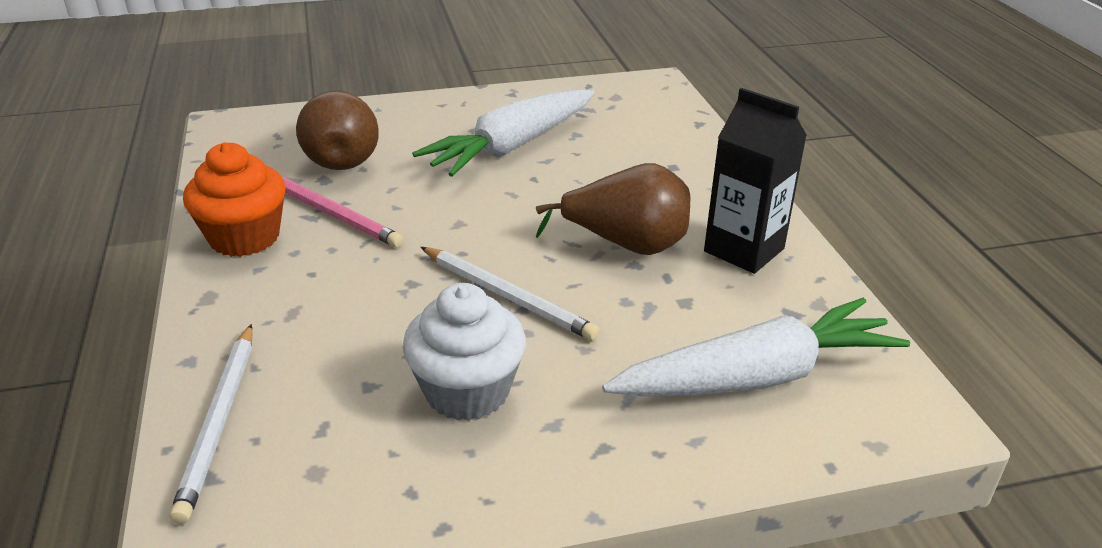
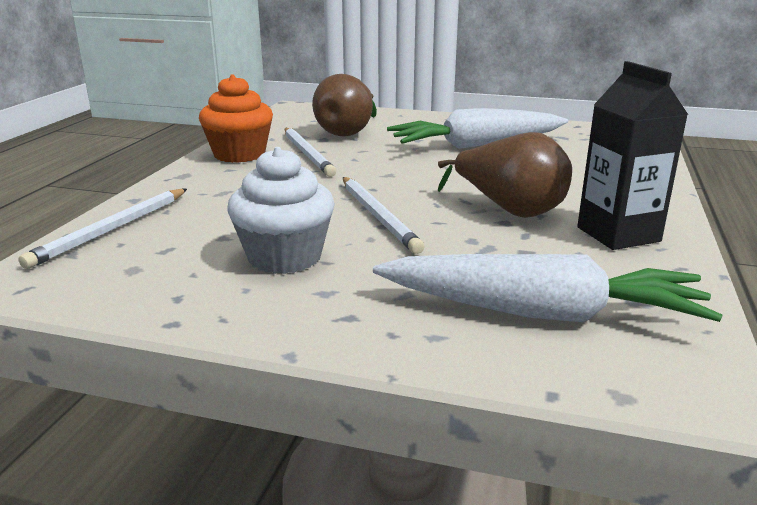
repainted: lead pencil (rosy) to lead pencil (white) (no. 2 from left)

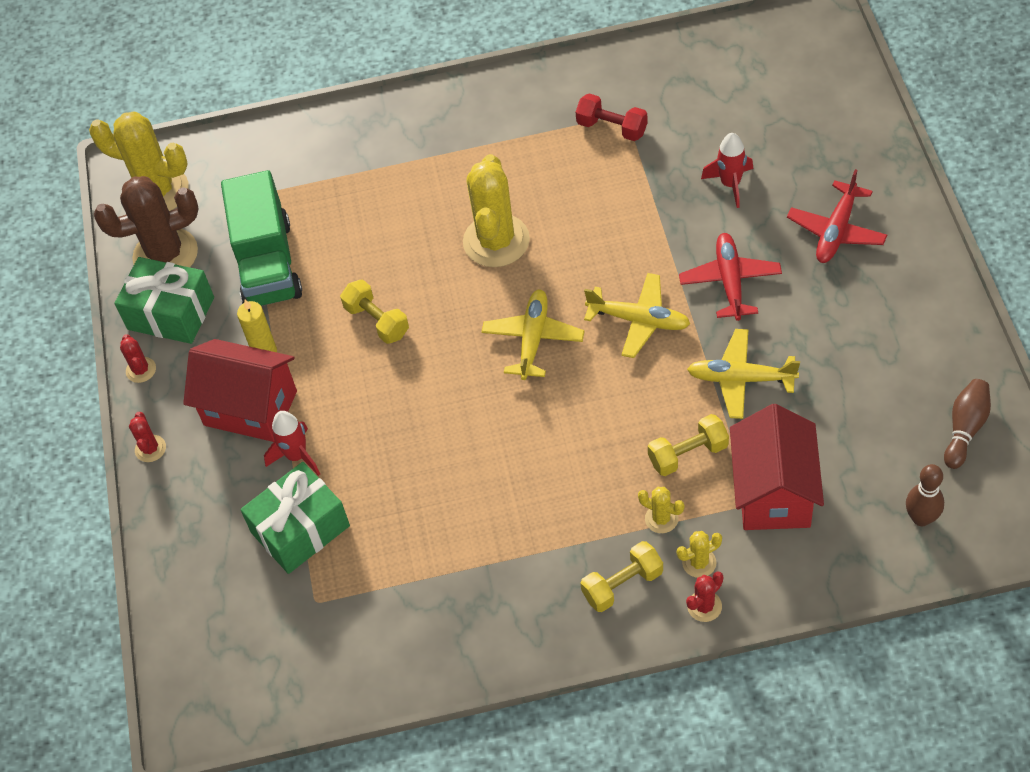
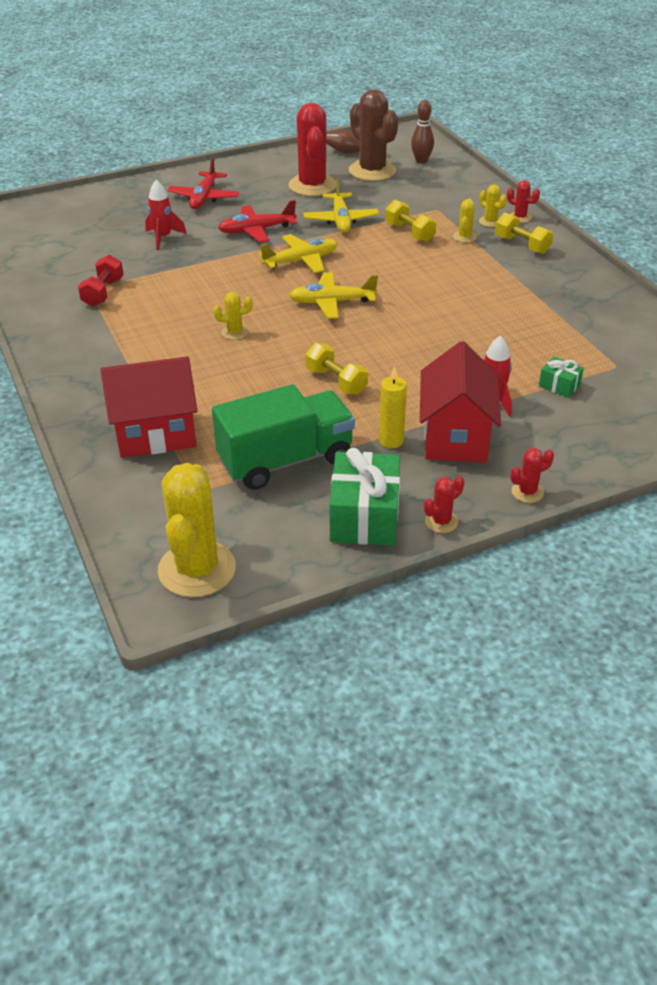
new: saguaro cactus (red) (no. 1 from left)
shifted: saguaro cactus (dark brown); house (red) (no. 2 from left in the first image) to house (red) (no. 1 from left)
rotated: dumbbell (bright yellow) (no. 1 from left) 75 degrees counterclockwise; toy plane (bright yellow) (no. 2 from left in the first image) 60 degrees clockwise; toy plane (red) (no. 2 from left in the first image) 90 degrees clockwise
scaled: gift (green) (no. 2 from left) x0.49; saguaro cactus (bright yellow) (no. 2 from left) x0.45

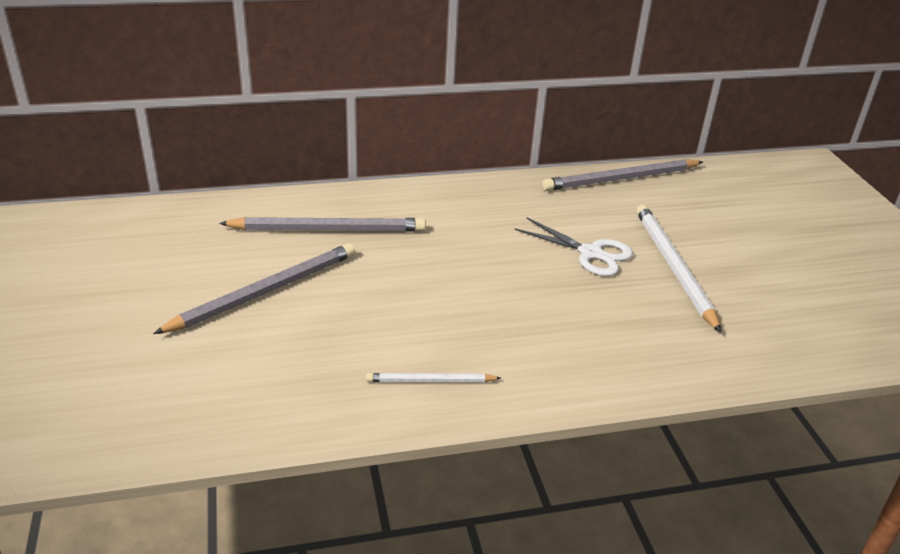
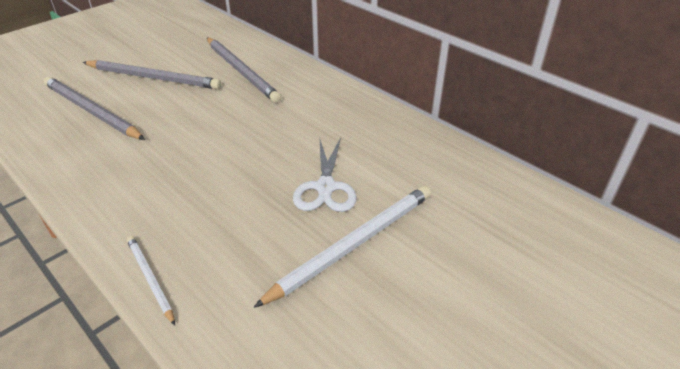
shifted: lead pencil (white) (no. 1 from left); lead pencil (grey) (no. 3 from left in the first image) to lead pencil (grey) (no. 1 from left)

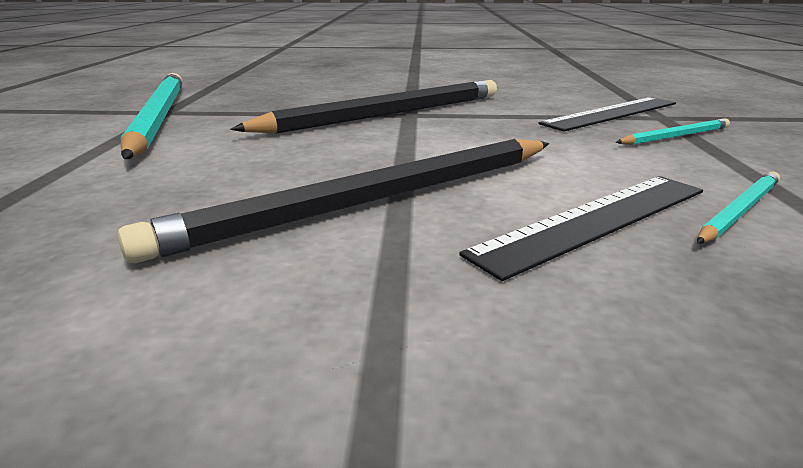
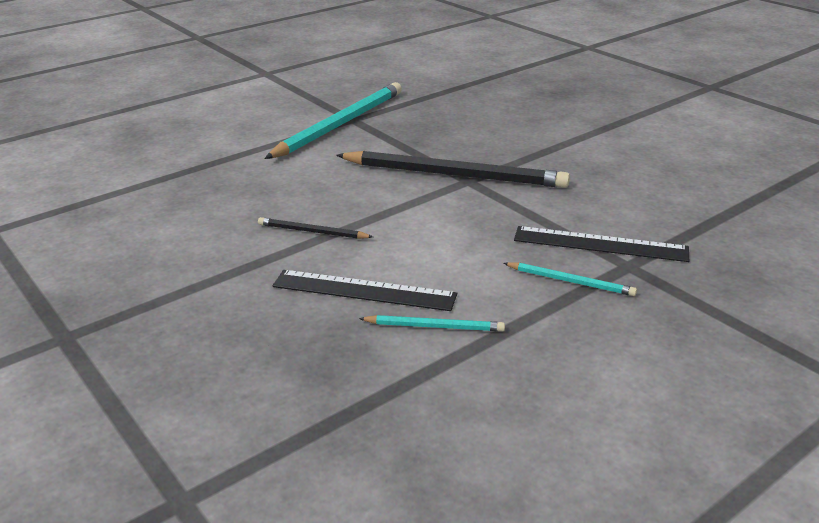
scaled: lead pencil (black) (no. 1 from left) x0.46

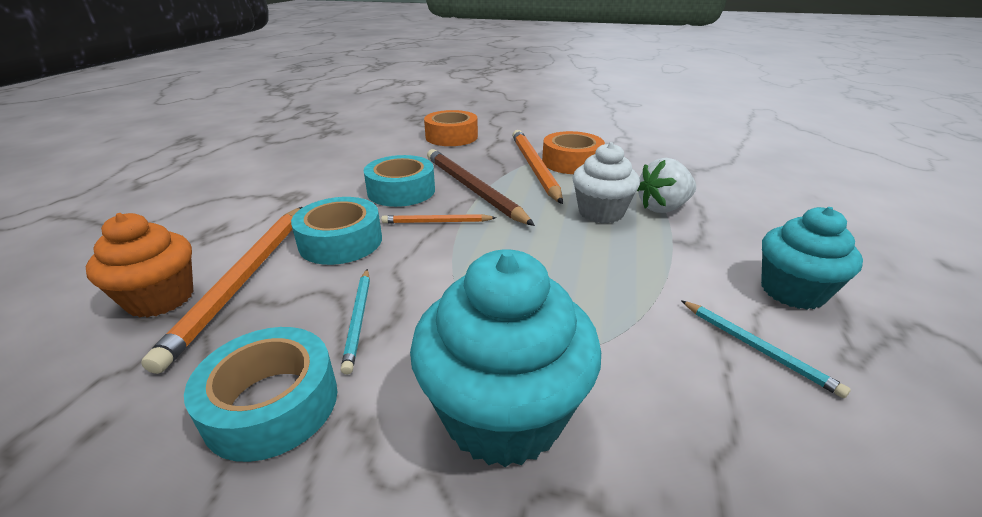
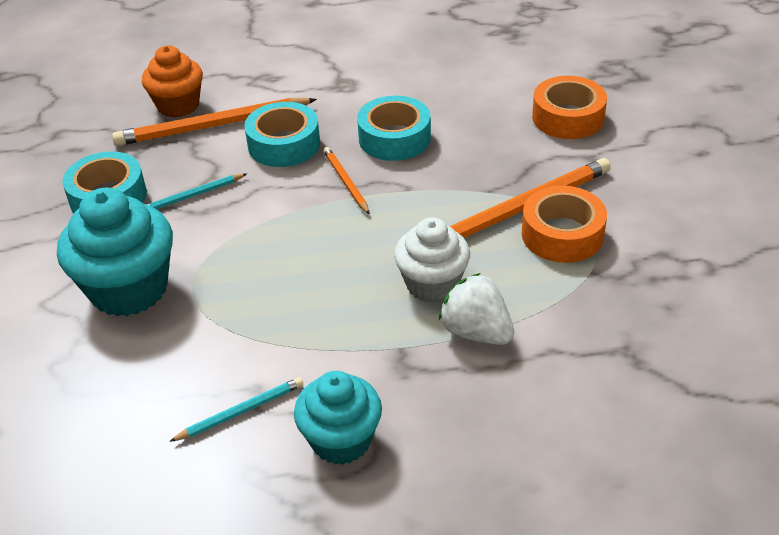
gone: lead pencil (dark brown)
rotated: lead pencil (teal) (no. 2 from left) 150 degrees counterclockwise

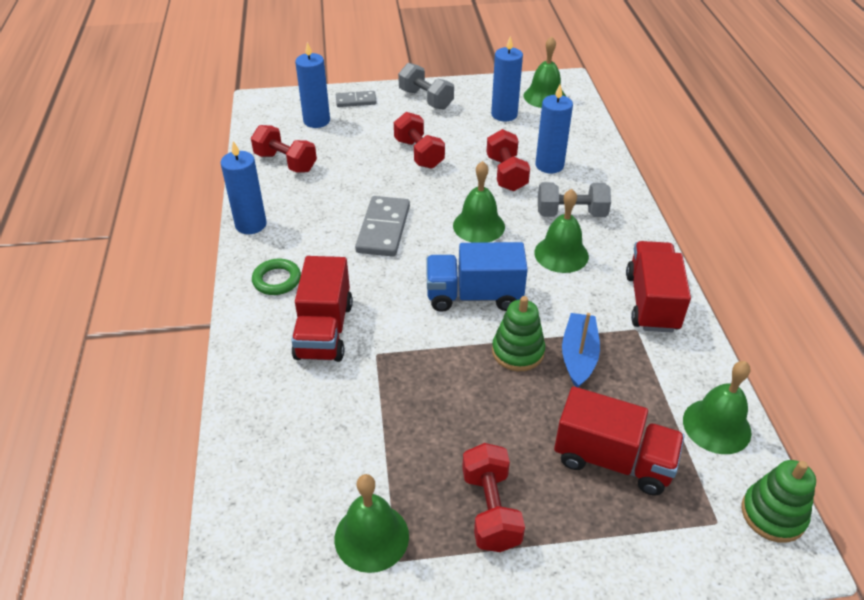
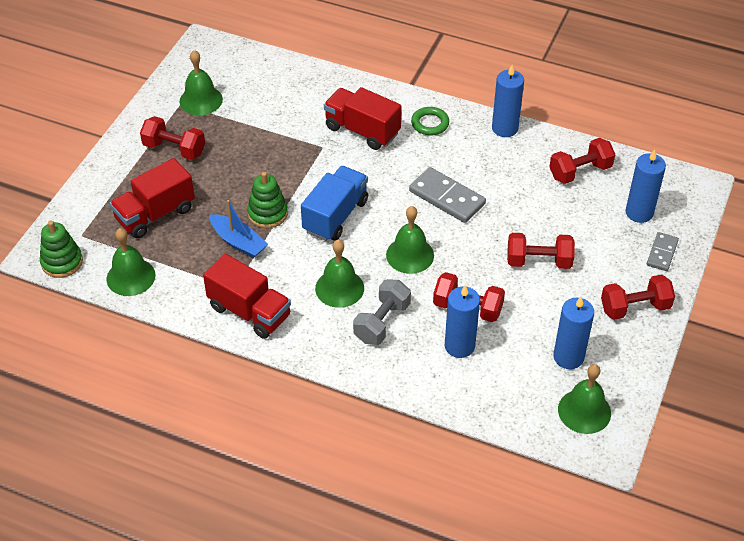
repainted: dumbbell (grey) (no. 1 from left) to dumbbell (red) (no. 5 from left)

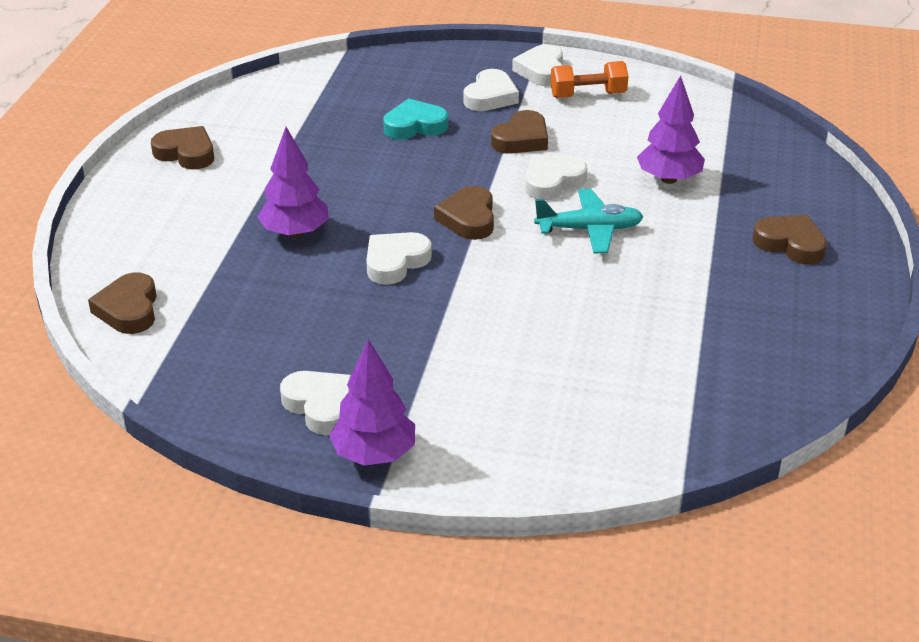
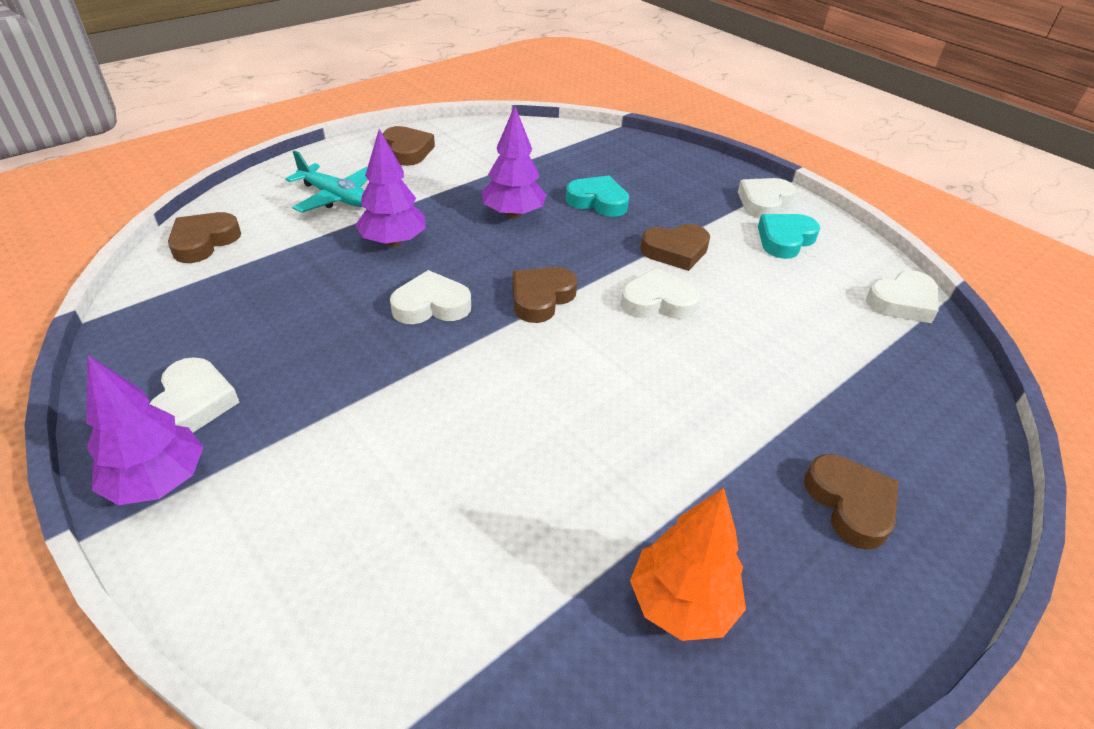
new: tree (orange)
shifted: heart (white) (no. 3 from left in the first image) to heart (white) (no. 5 from left); toy plane (teal); tree (purple) (no. 3 from left)
swapped: dumbbell (orange) to heart (teal) (no. 2 from left)

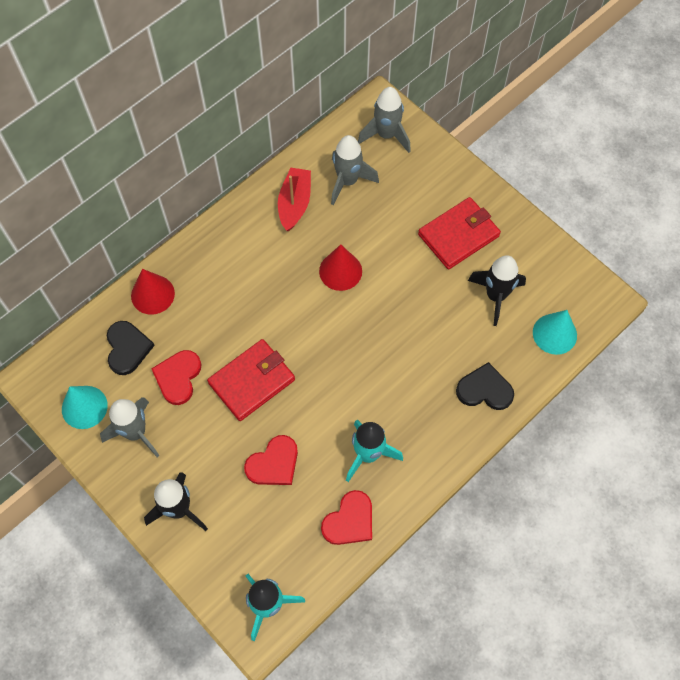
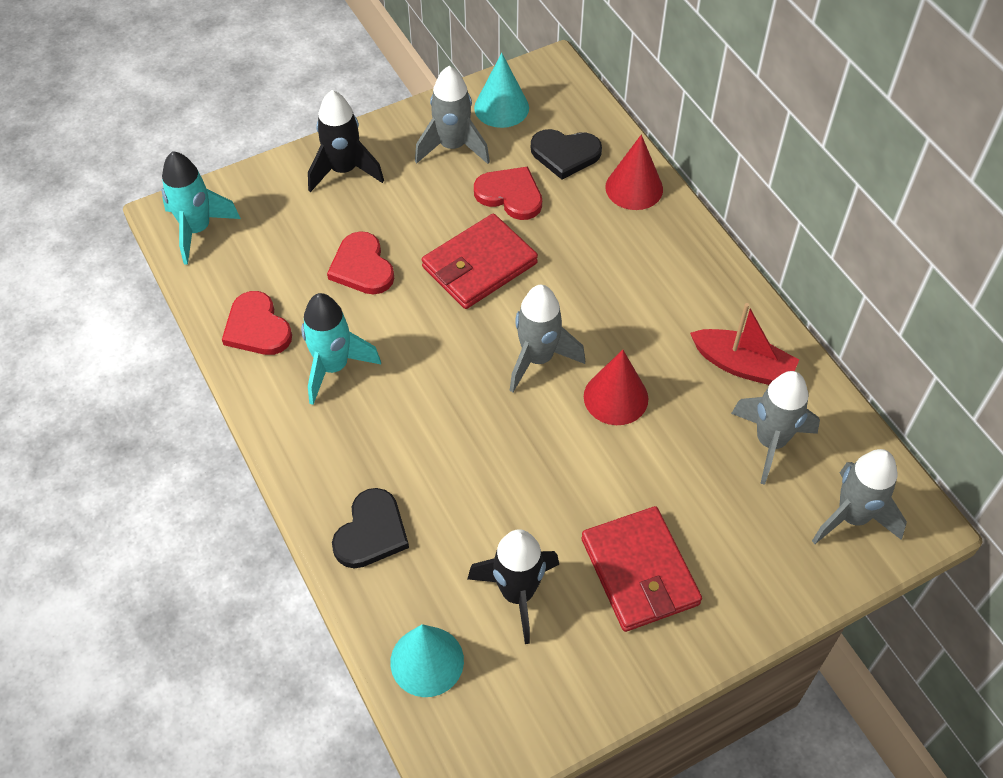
new: spaceship (grey) (no. 2 from left)
rotated: wallet (red) (no. 1 from left) 75 degrees clockwise

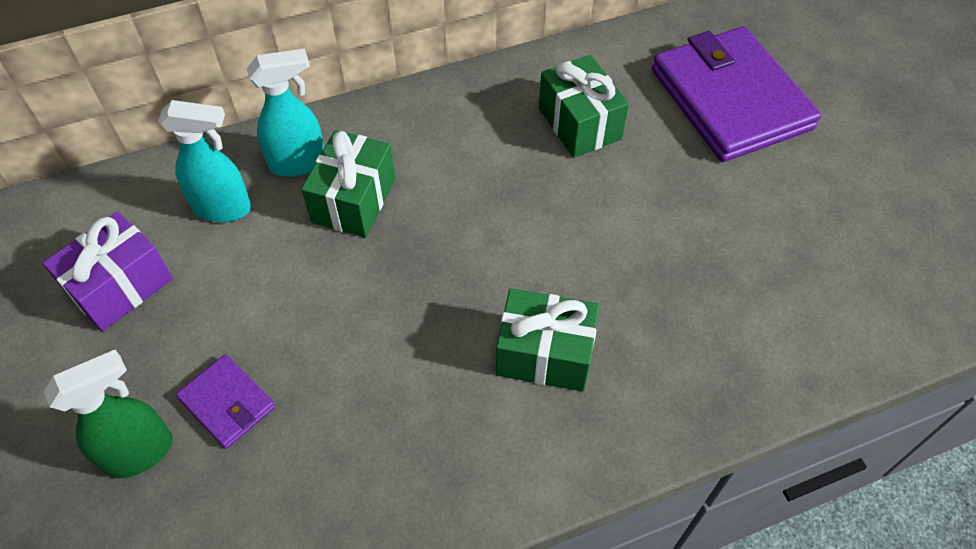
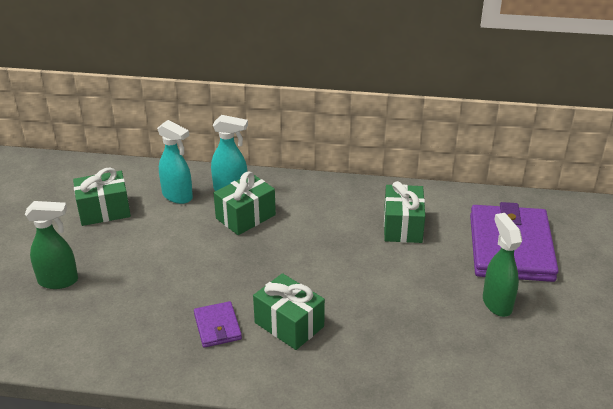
new: spray bottle (green) (no. 2 from left)
shifted: wallet (purple) (no. 1 from left)
repainted: gift (purple) to gift (green) (no. 1 from left)

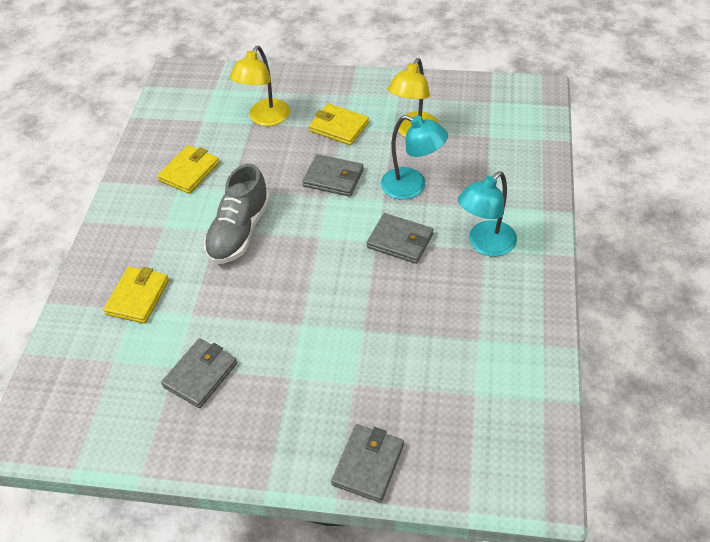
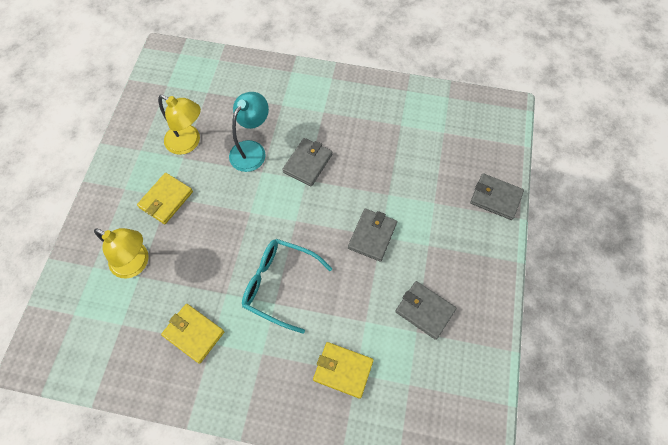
gone: desk lamp (teal) (no. 2 from left)
shifted: wallet (grey) (no. 2 from left)
swapped: lace-up shoe (grey) to glasses (teal)

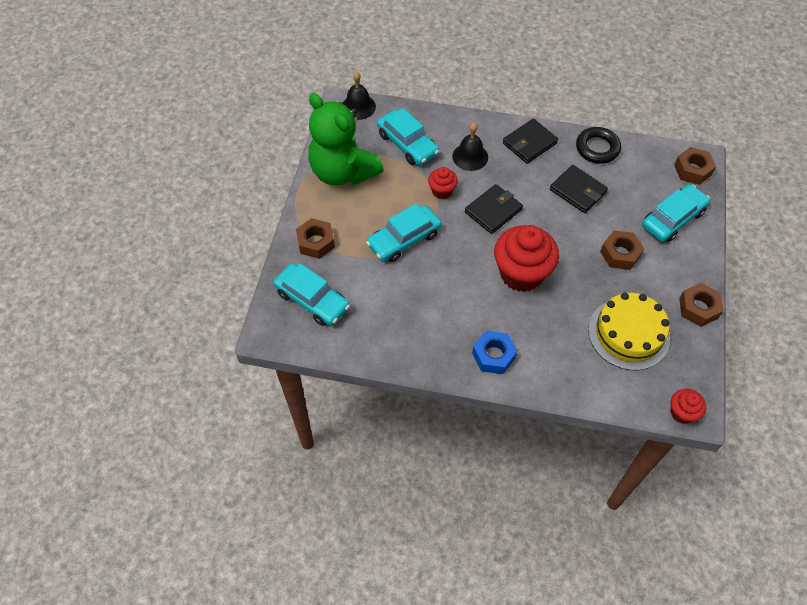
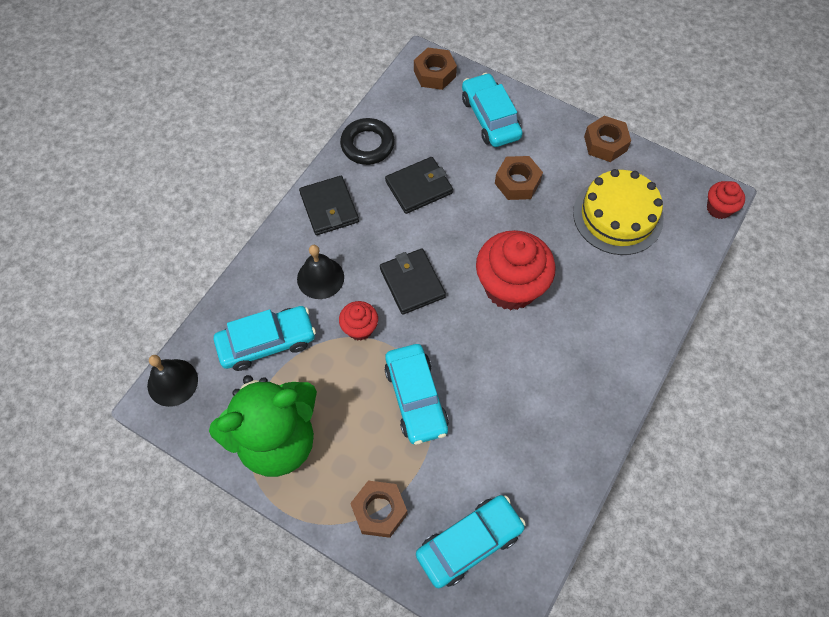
gone: nut (royal blue)

